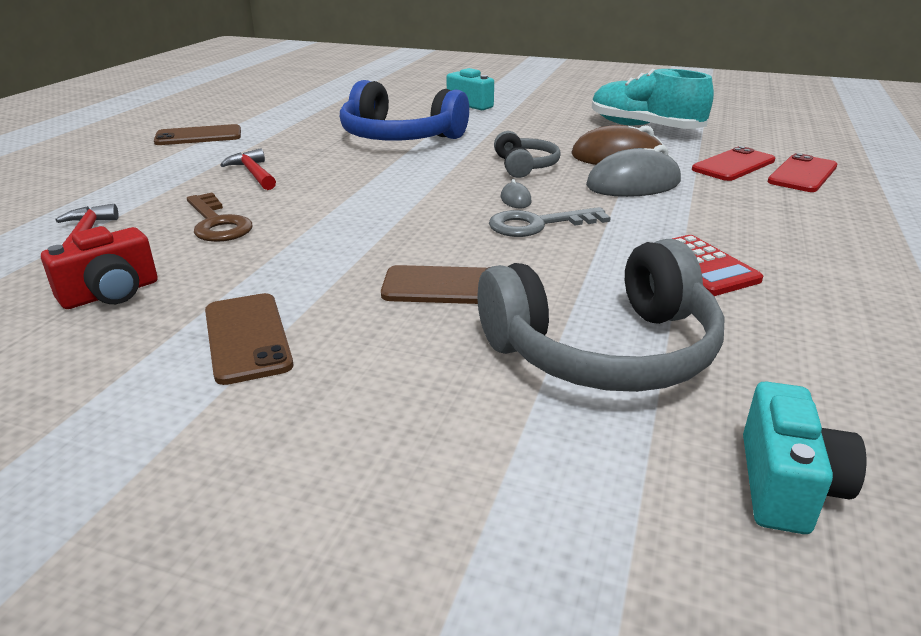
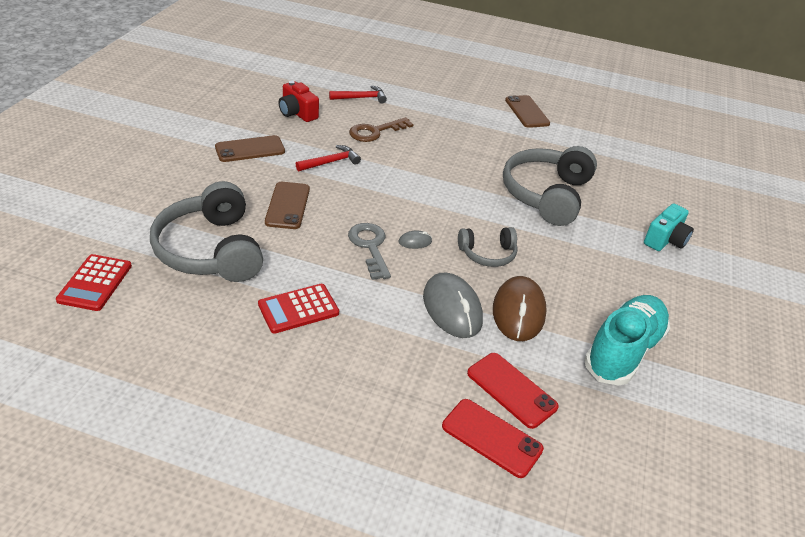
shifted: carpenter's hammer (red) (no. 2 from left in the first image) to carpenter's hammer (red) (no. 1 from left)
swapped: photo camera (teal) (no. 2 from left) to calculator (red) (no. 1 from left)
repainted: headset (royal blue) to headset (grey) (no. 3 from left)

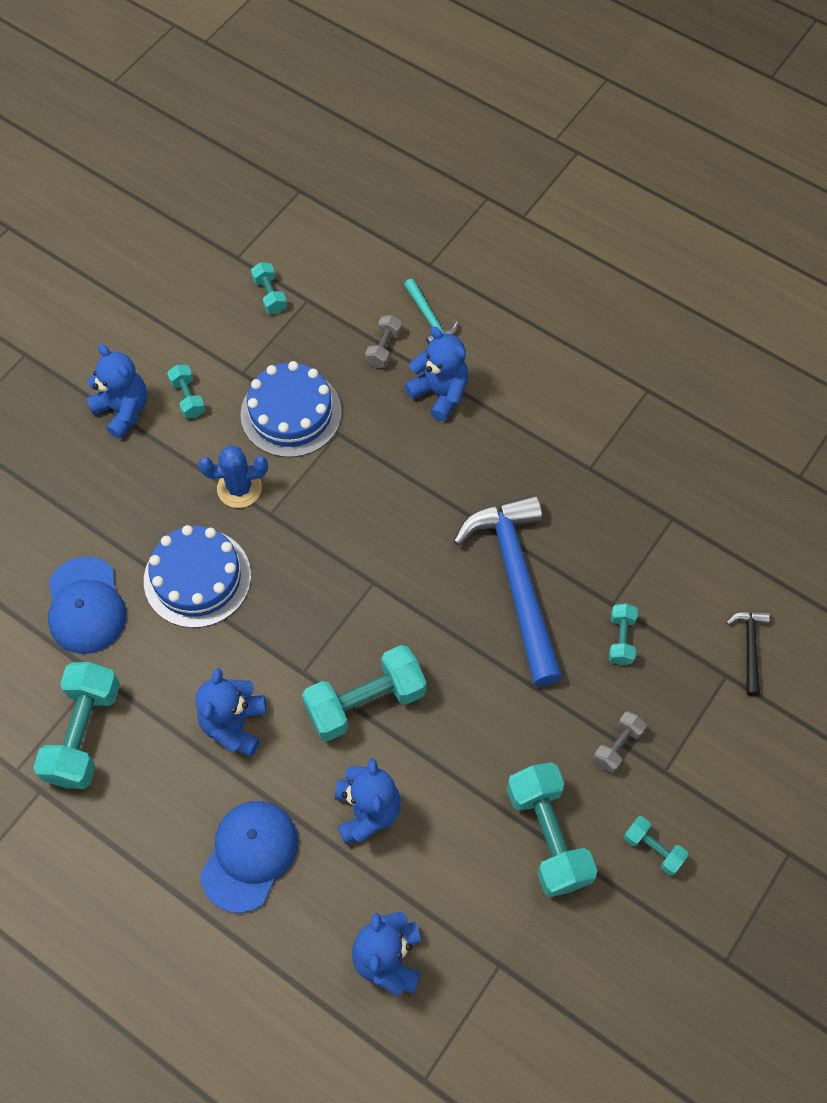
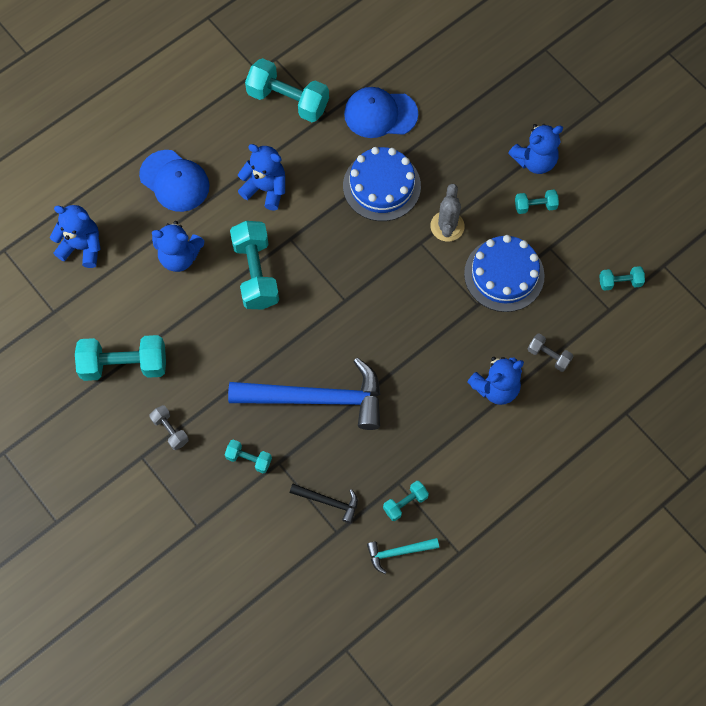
shifted: carpenter's hammer (teal); dumbbell (teal) (no. 7 from left in the first image) to dumbbell (teal) (no. 5 from left); carpenter's hammer (black)
repainted: saguaro cactus (royal blue) to saguaro cactus (grey)

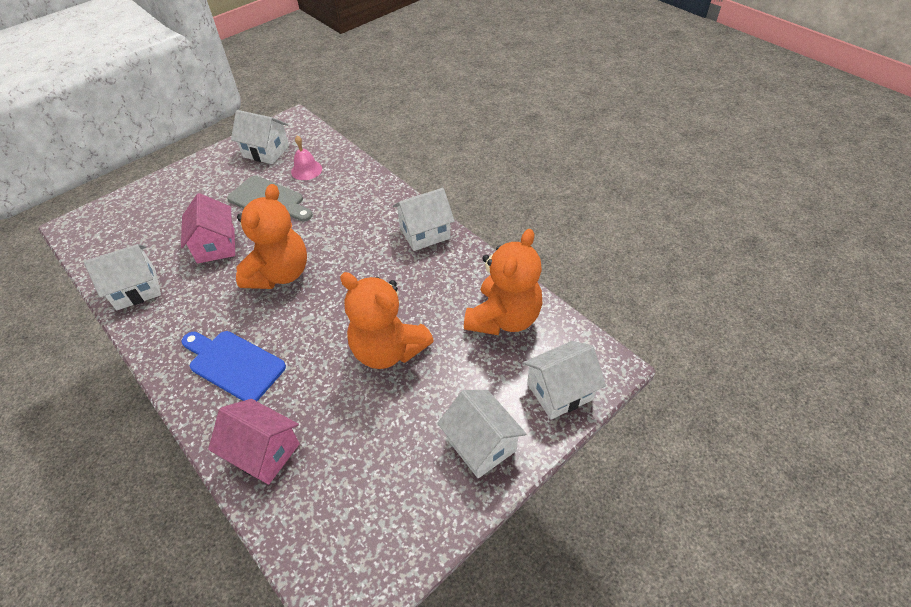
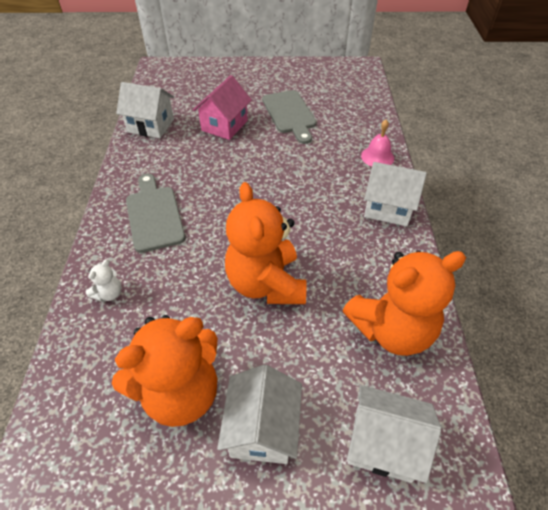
gone: house (white) (no. 2 from left)
shifted: teddy (orange) (no. 1 from left); hand bell (rosy)
swapped: house (rosy) (no. 2 from left) to teddy (white)
repainted: chopping board (royal blue) to chopping board (grey) (no. 1 from left)

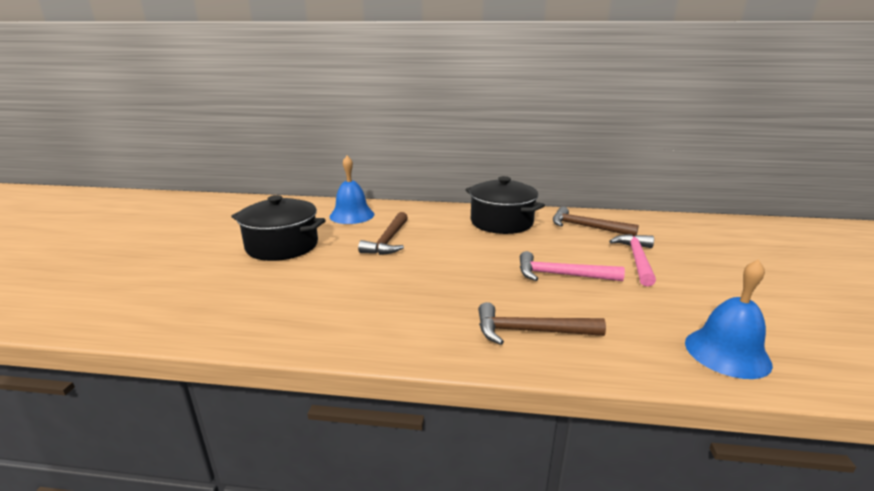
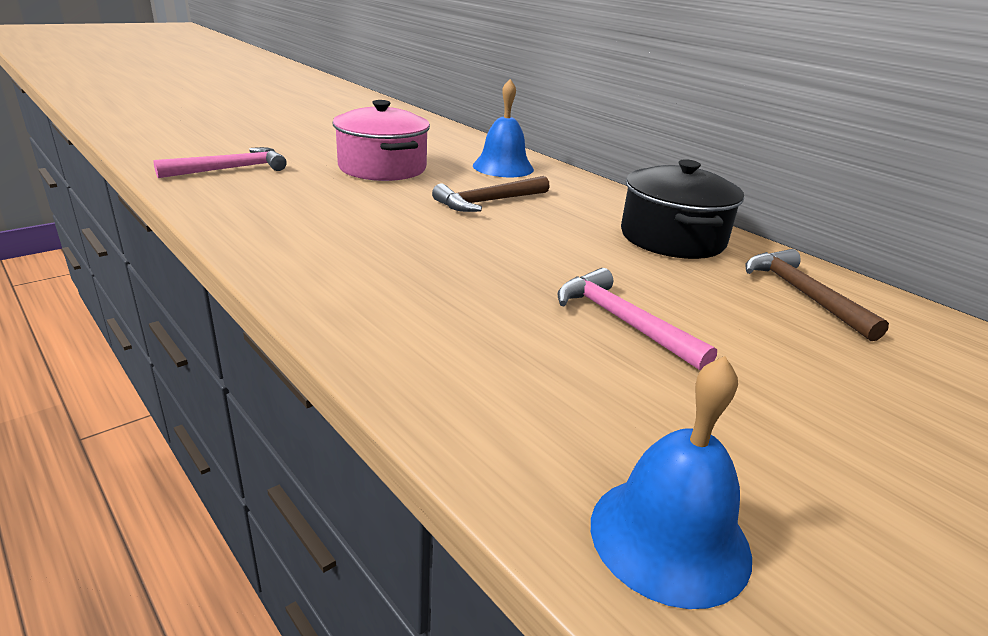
gone: carpenter's hammer (dark brown) (no. 2 from left)
shifted: carpenter's hammer (rosy) (no. 2 from left in the first image) to carpenter's hammer (rosy) (no. 1 from left)
repainted: stockpot (black) (no. 1 from left) to stockpot (rosy)

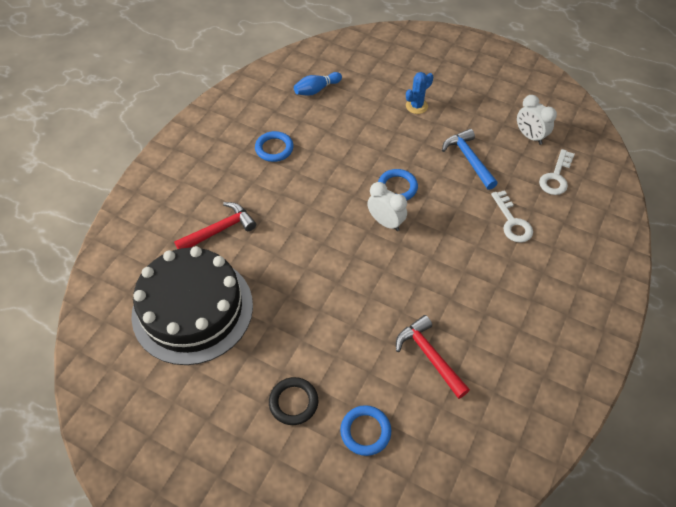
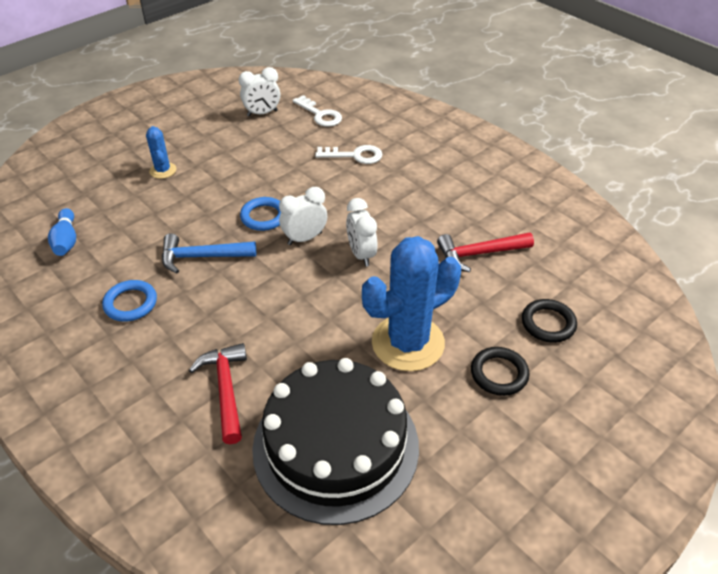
new: alarm clock (white) (no. 3 from left); saguaro cactus (royal blue) (no. 2 from left)
shifted: carpenter's hammer (royal blue)
repainted: hoop (royal blue) (no. 2 from left) to hoop (black) (no. 2 from left)

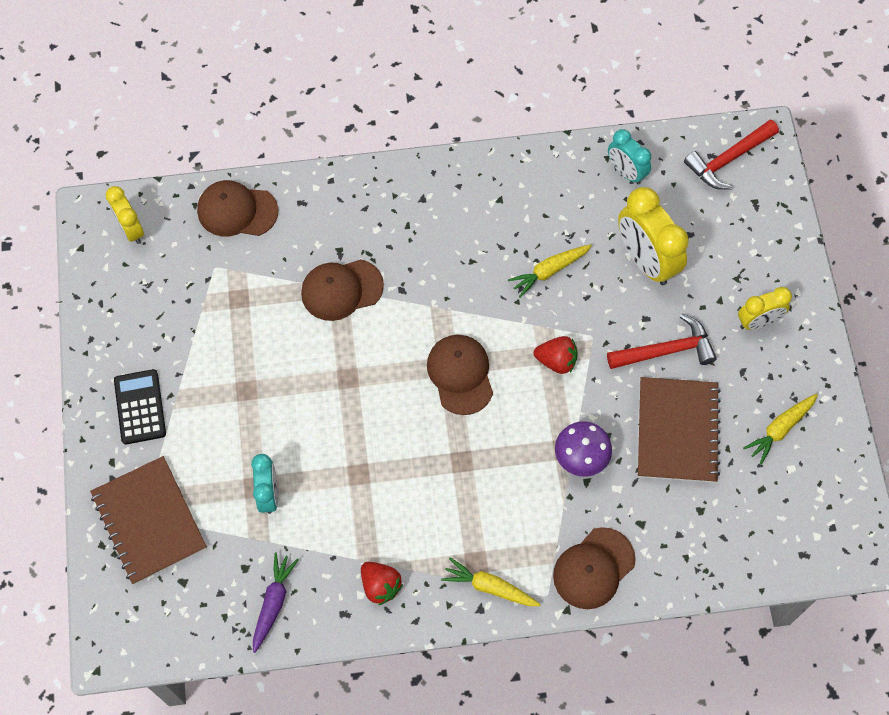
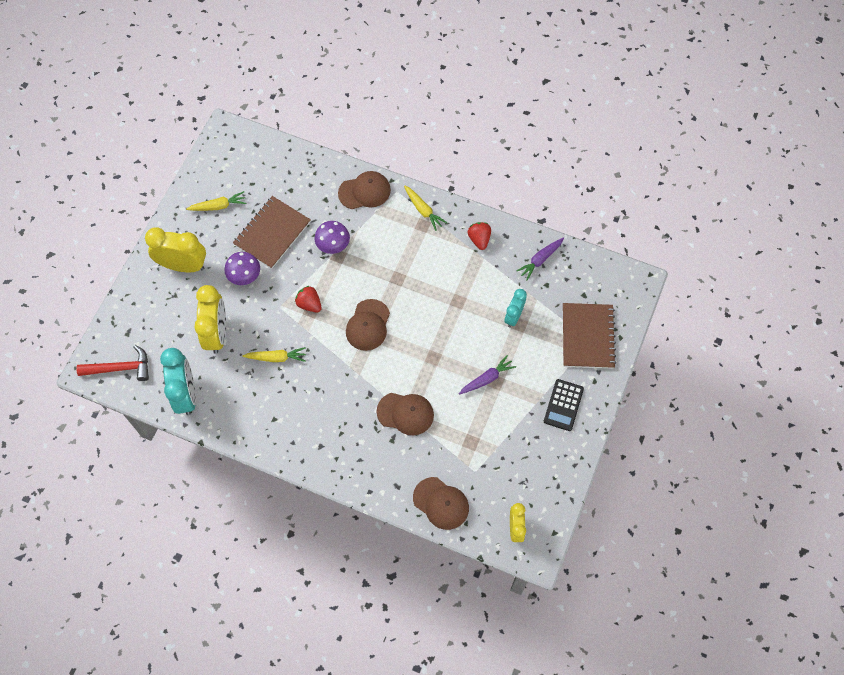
new: carrot (purple) (no. 1 from left)
swapped: carpenter's hammer (red) (no. 1 from left) to fungus (purple) (no. 1 from left)
scaled: alarm clock (teal) (no. 2 from left in the first image) x1.68; alarm clock (bright yellow) (no. 3 from left in the first image) x1.68

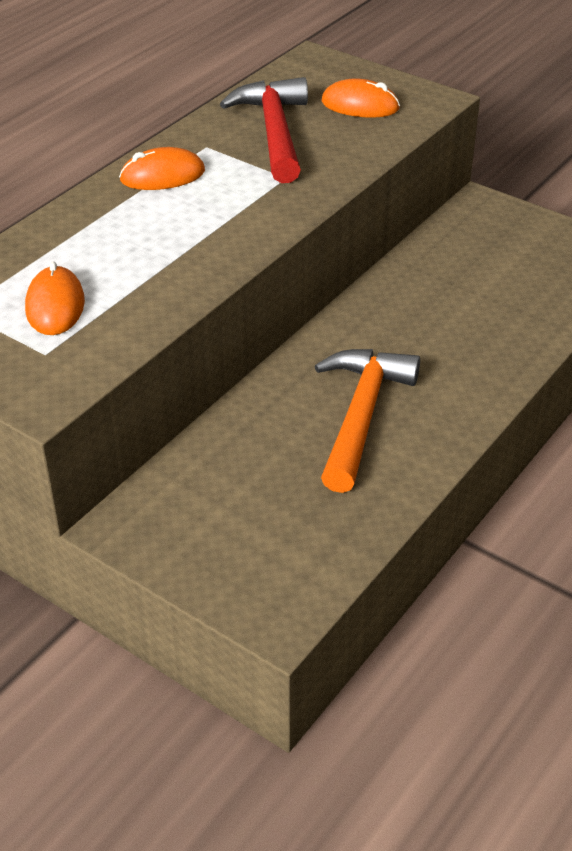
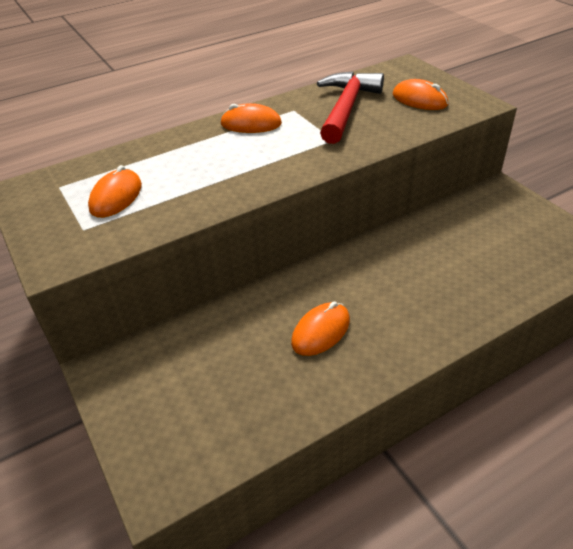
swapped: carpenter's hammer (orange) to computer mouse (orange) (no. 3 from left)

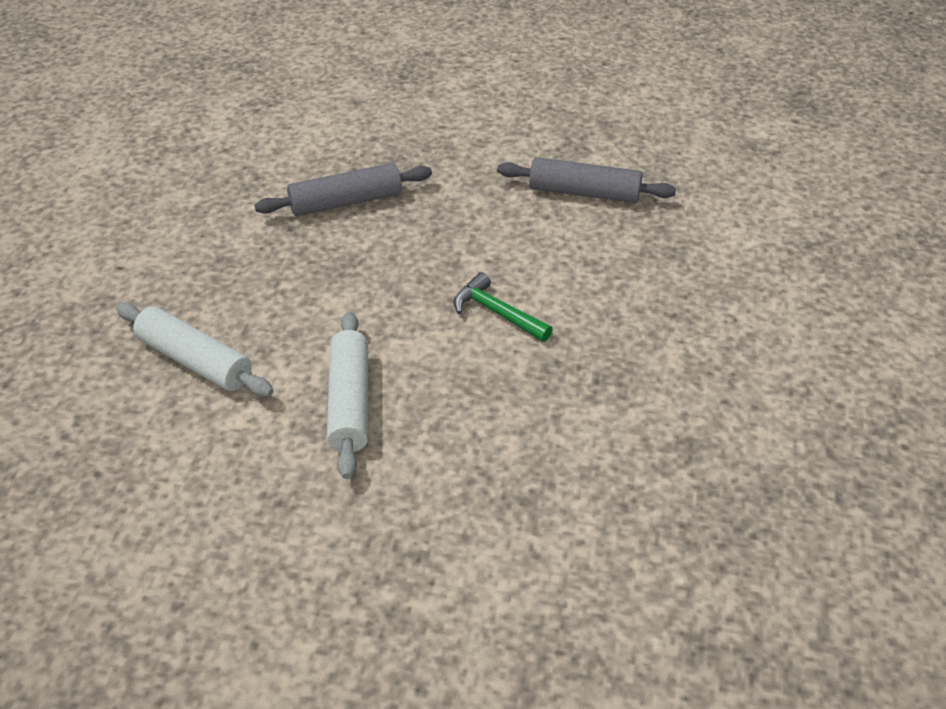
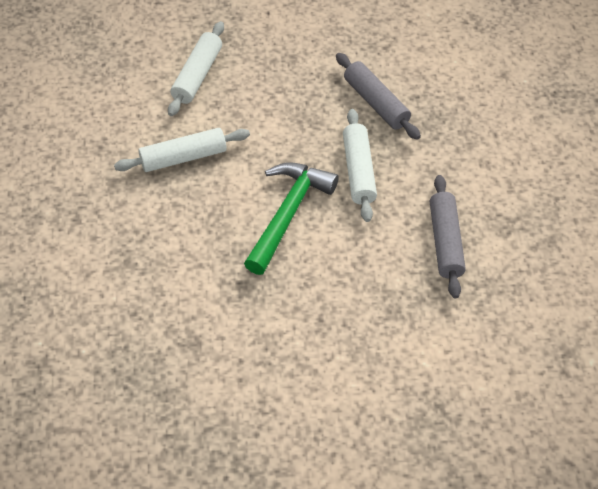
new: rolling pin (white) (no. 3 from left)
scaled: carpenter's hammer (green) x1.77

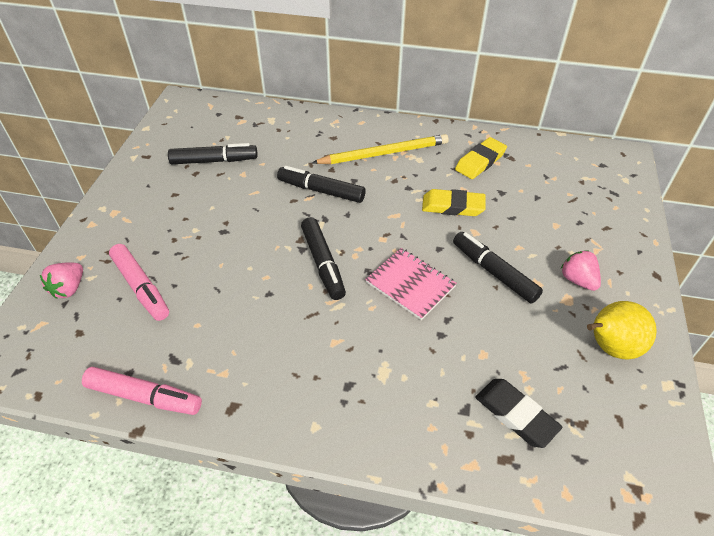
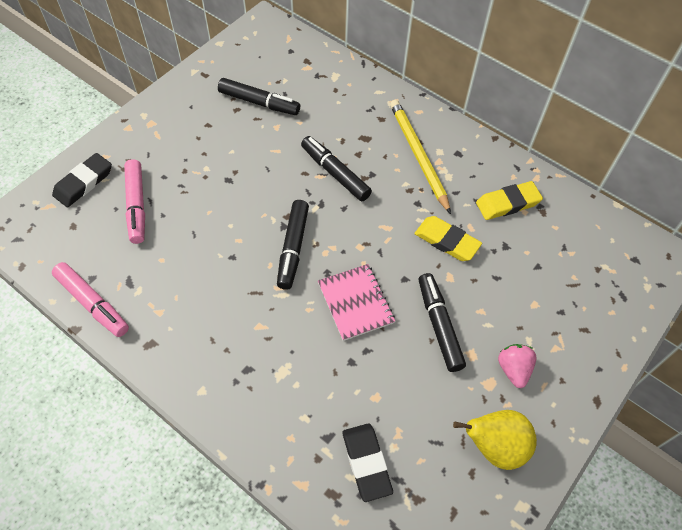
swapped: toy strawberry (rosy) (no. 1 from left) to gum eraser (black) (no. 1 from left)
rotated: lead pencil (bright yellow) 120 degrees counterclockwise

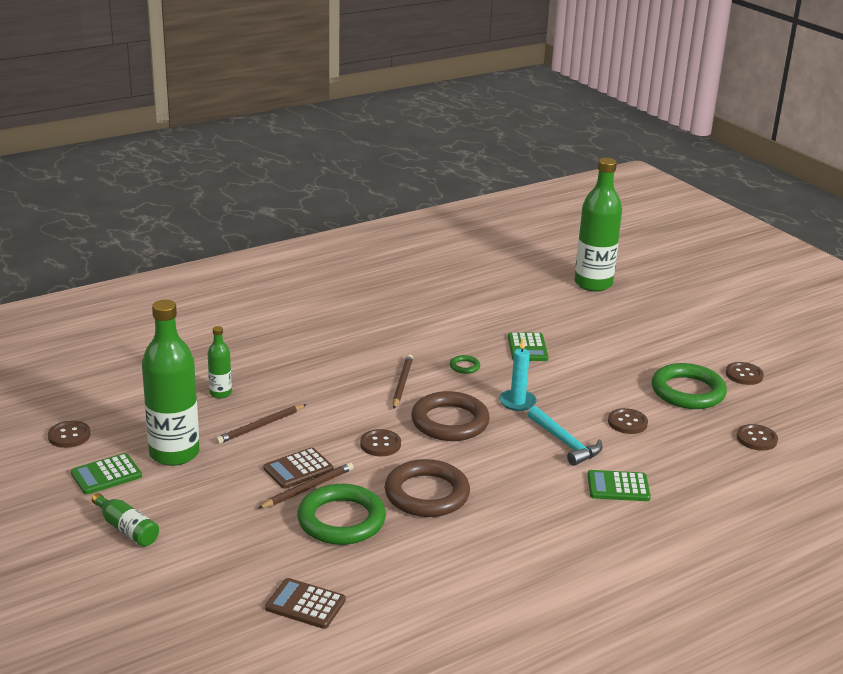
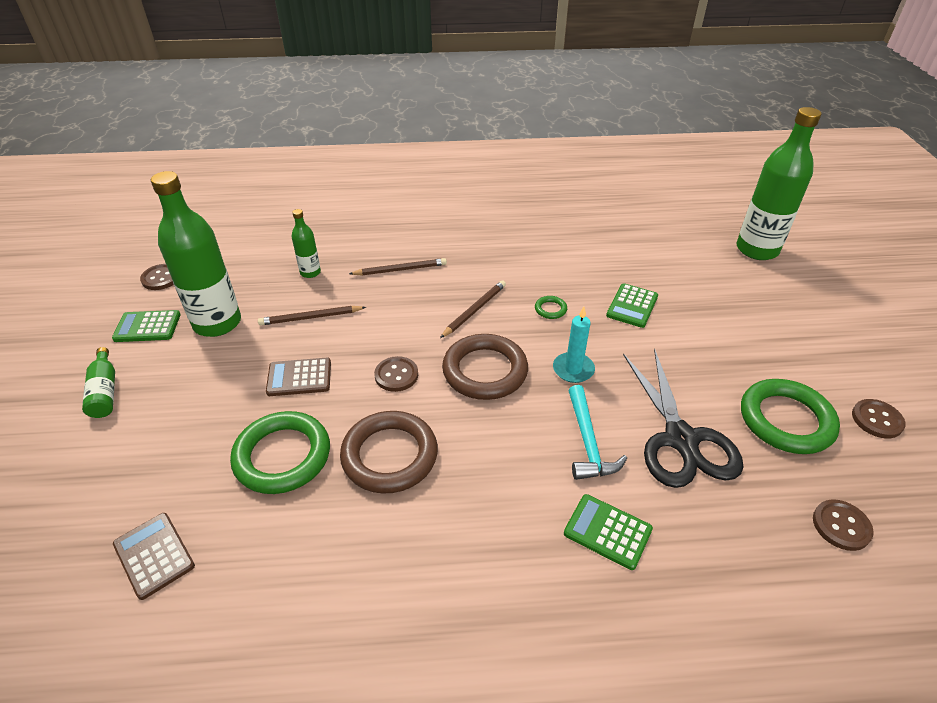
shifted: lead pencil (dark brown) (no. 2 from left)
swapped: sewing button (dark brown) (no. 3 from left) to shears (black)

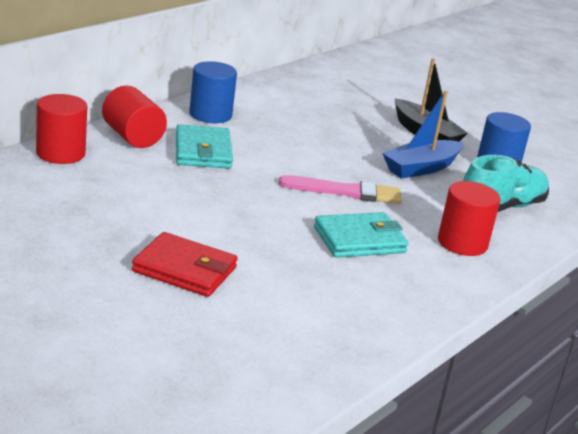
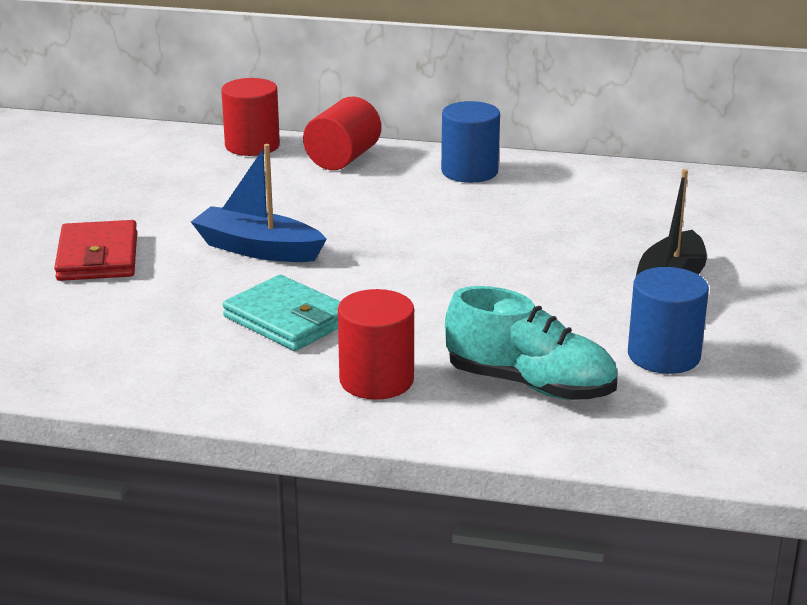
gone: wallet (teal) (no. 1 from left); paintbrush (rosy)
shifted: toy boat (royal blue)

